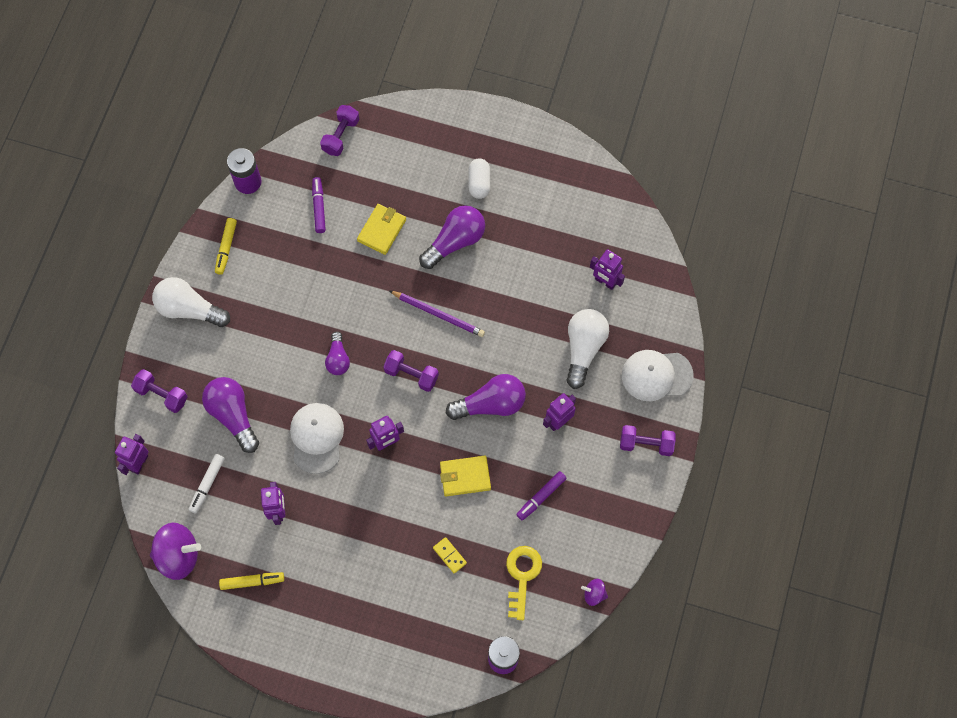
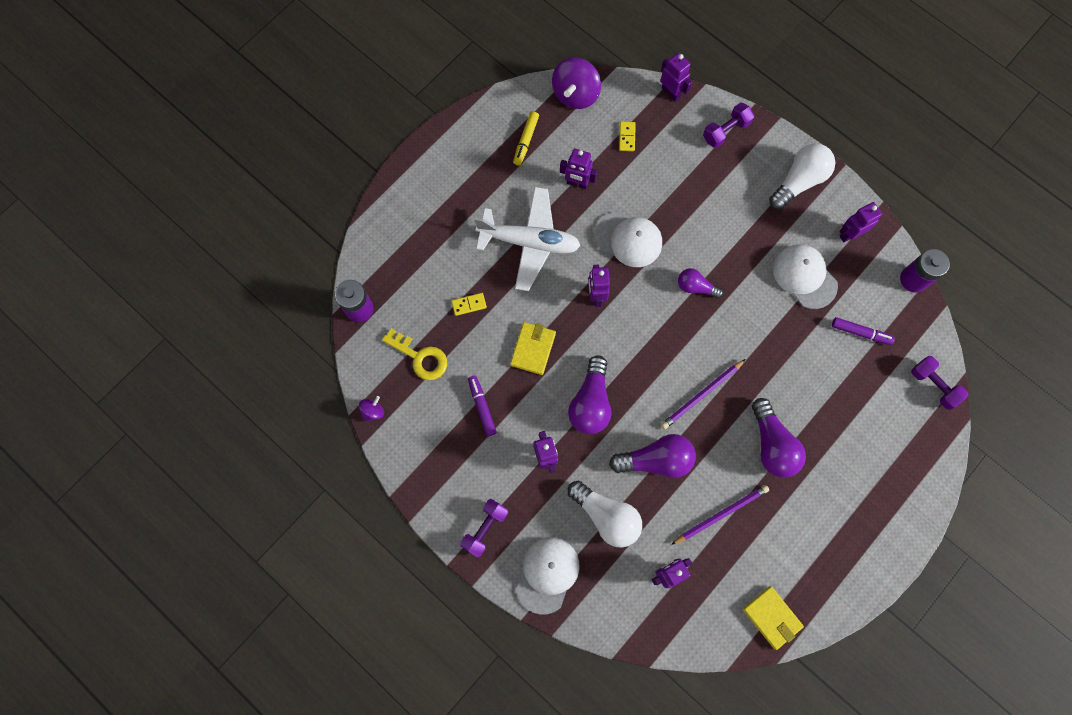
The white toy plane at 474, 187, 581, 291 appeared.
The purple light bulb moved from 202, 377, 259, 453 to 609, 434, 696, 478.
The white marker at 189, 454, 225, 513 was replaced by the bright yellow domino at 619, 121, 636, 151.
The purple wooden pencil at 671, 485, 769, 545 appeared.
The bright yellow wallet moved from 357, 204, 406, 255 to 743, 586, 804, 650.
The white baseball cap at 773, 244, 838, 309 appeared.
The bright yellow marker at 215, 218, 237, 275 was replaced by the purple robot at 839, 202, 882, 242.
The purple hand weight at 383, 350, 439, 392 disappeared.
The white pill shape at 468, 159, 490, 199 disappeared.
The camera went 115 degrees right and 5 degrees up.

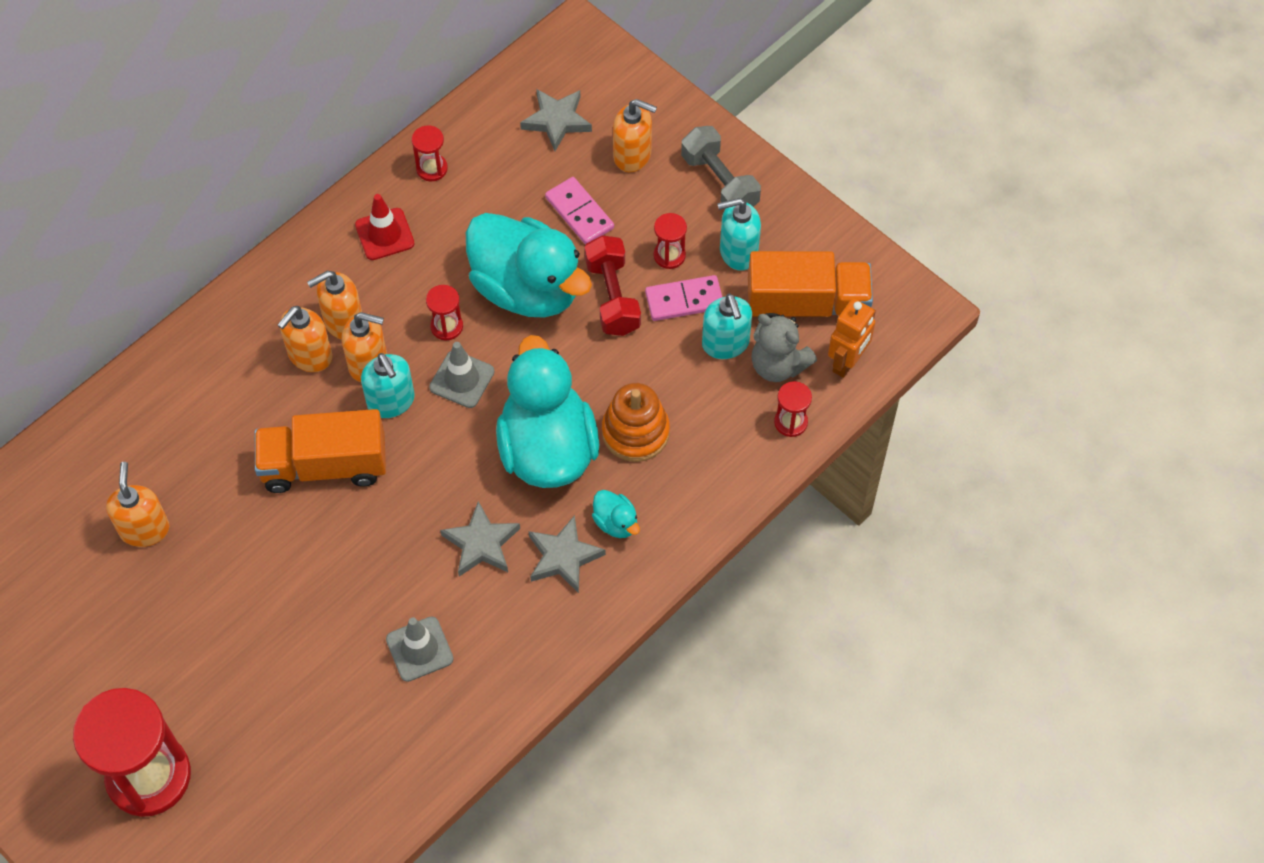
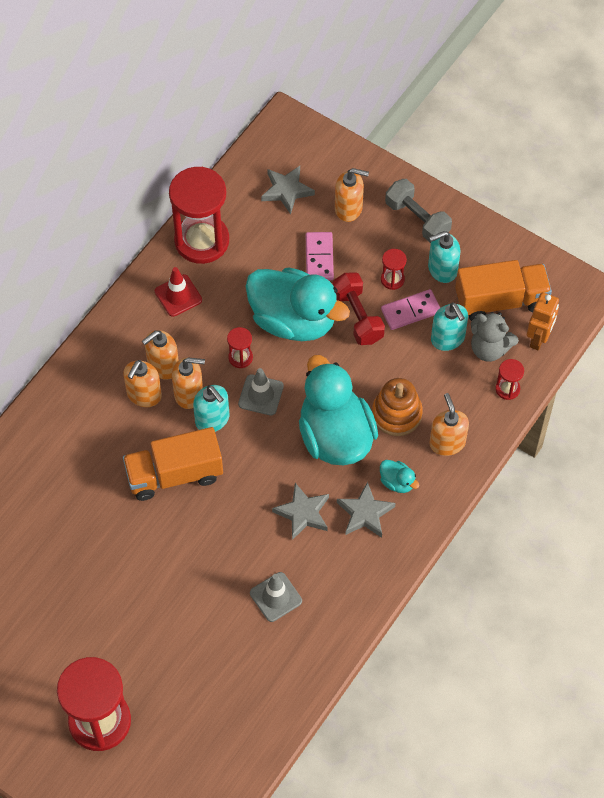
The scarlet sand timer at 412, 126, 448, 181 changed to 2.32 times the size.
The rose-pink domino at 545, 177, 614, 245 turned 45 degrees clockwise.
The bright orange soap dispenser moved from 106, 462, 169, 547 to 429, 393, 469, 456.
The camera went 10 degrees left and 0 degrees up.

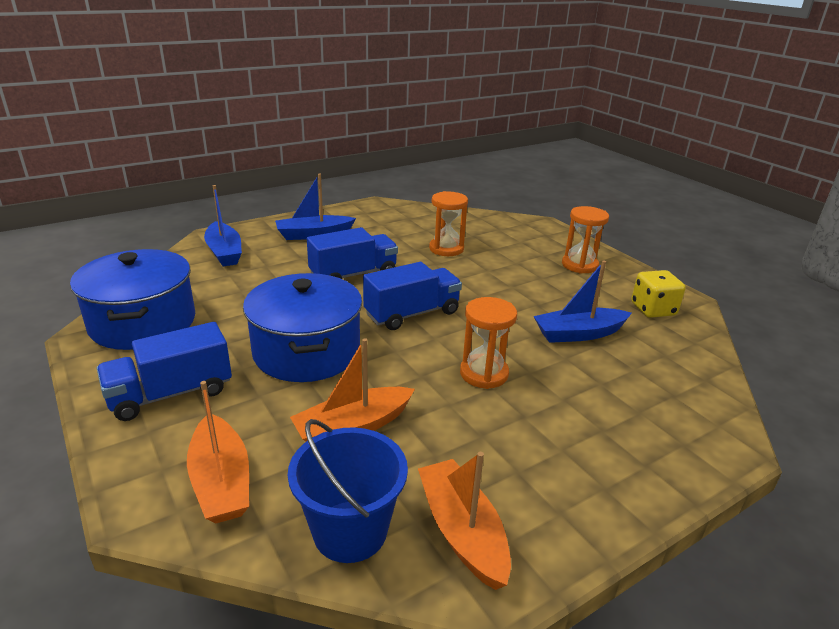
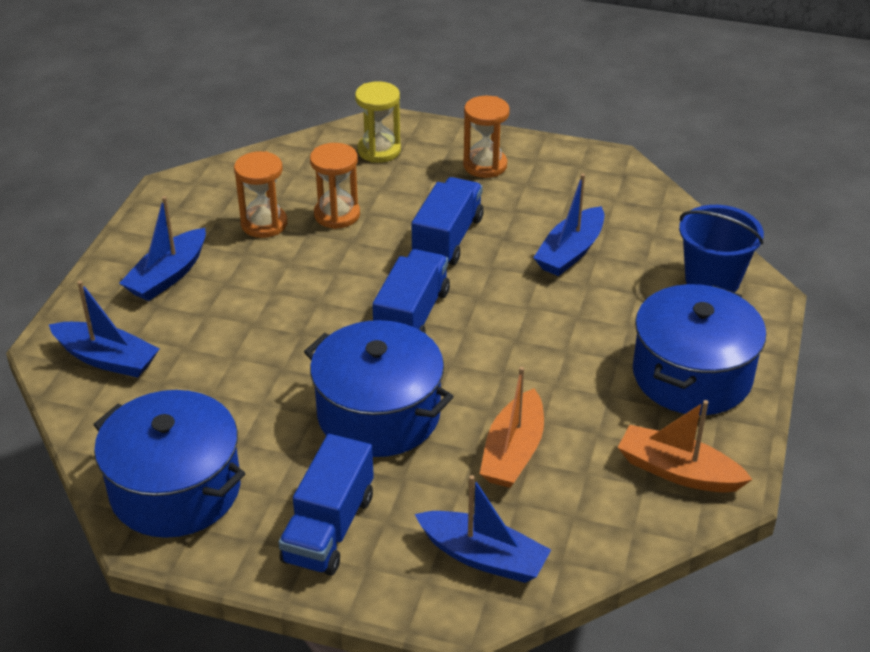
The bright orange sand timer moved from 460, 297, 517, 389 to 234, 151, 287, 238.
The bright yellow sand timer at 355, 81, 401, 163 appeared.
The cobalt truck moved from 307, 227, 398, 279 to 412, 177, 484, 265.
The bright orange sailboat at 187, 381, 249, 523 became the cobalt sailboat at 415, 475, 551, 583.
The cobalt pot at 633, 284, 766, 415 appeared.
The cobalt sand bucket moved from 288, 419, 408, 563 to 679, 205, 764, 292.
The bright yellow die at 631, 270, 686, 318 disappeared.
The camera went 40 degrees left and 10 degrees up.

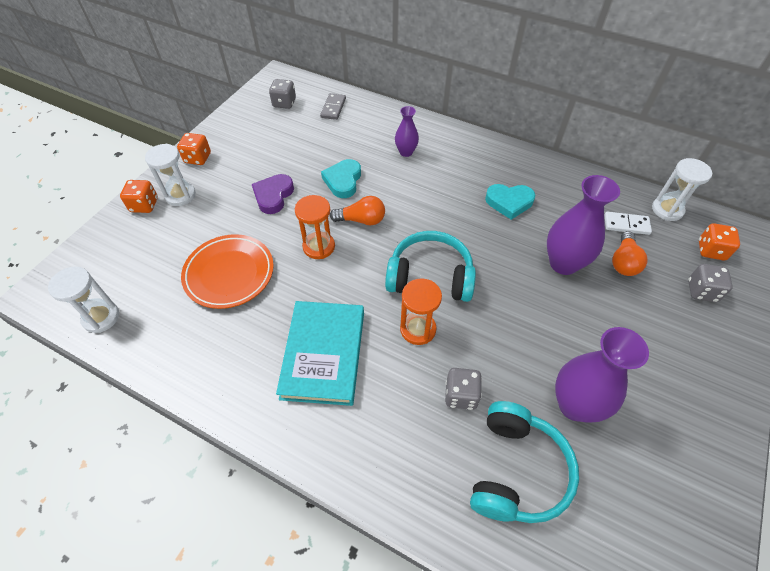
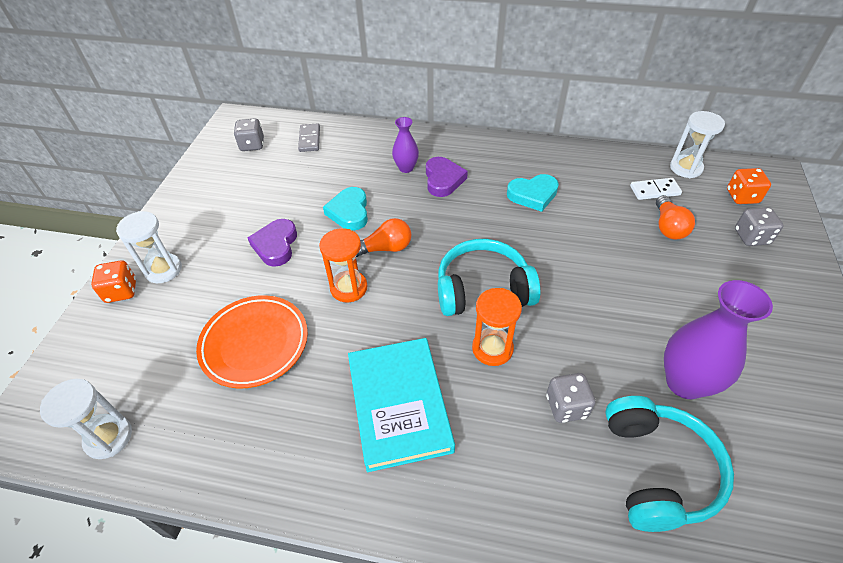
The purple heart shape at 426, 157, 468, 197 appeared.
The bright orange die at 177, 133, 211, 165 disappeared.
The purple vase at 547, 175, 620, 275 disappeared.
The camera went 15 degrees left and 5 degrees down.

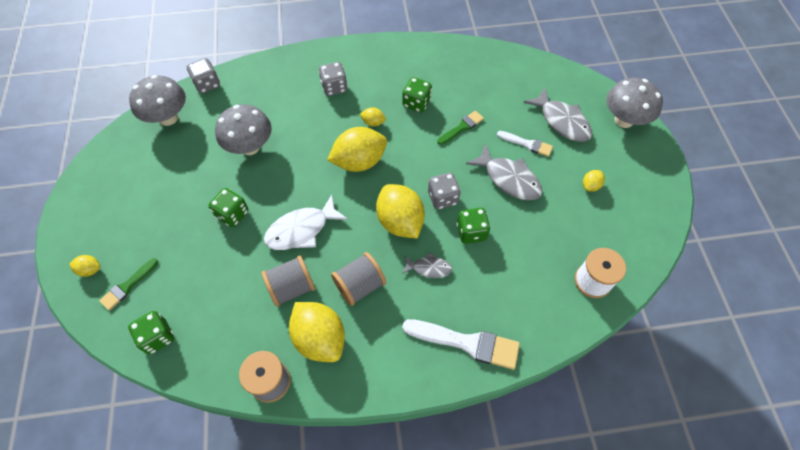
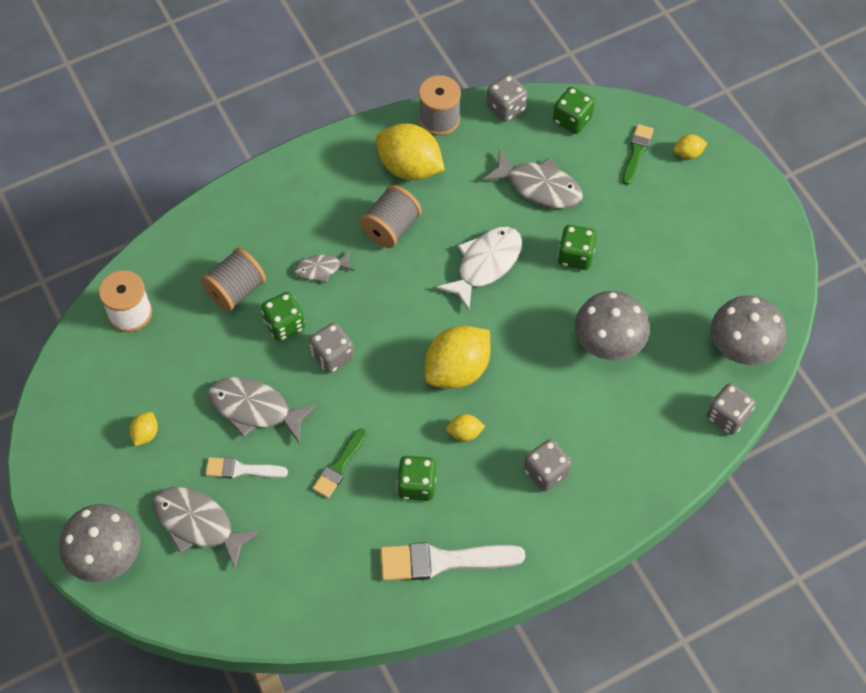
The ash-grey spool moved from 261, 255, 315, 307 to 201, 248, 266, 311.
The white paintbrush moved from 402, 319, 520, 370 to 380, 542, 525, 581.
The ash-grey toy fish at 482, 149, 583, 209 appeared.
The ash-grey die at 486, 75, 528, 122 appeared.
The bright yellow lemon at 376, 184, 425, 239 disappeared.
The camera went 160 degrees right and 0 degrees up.

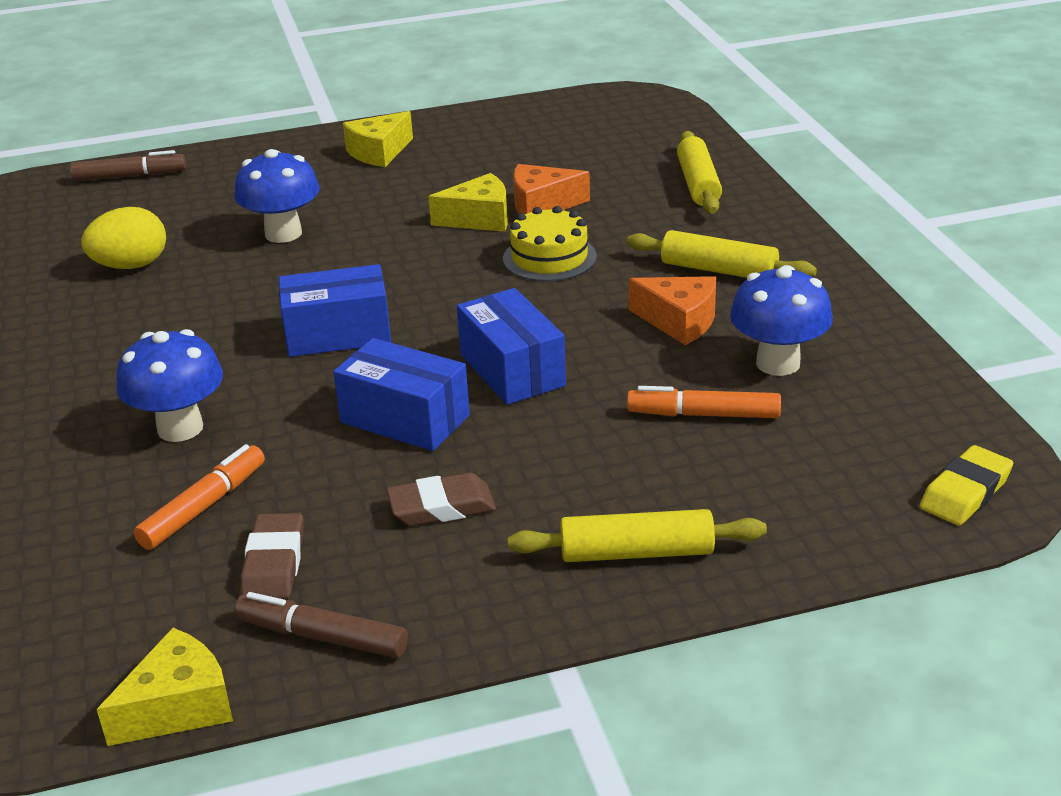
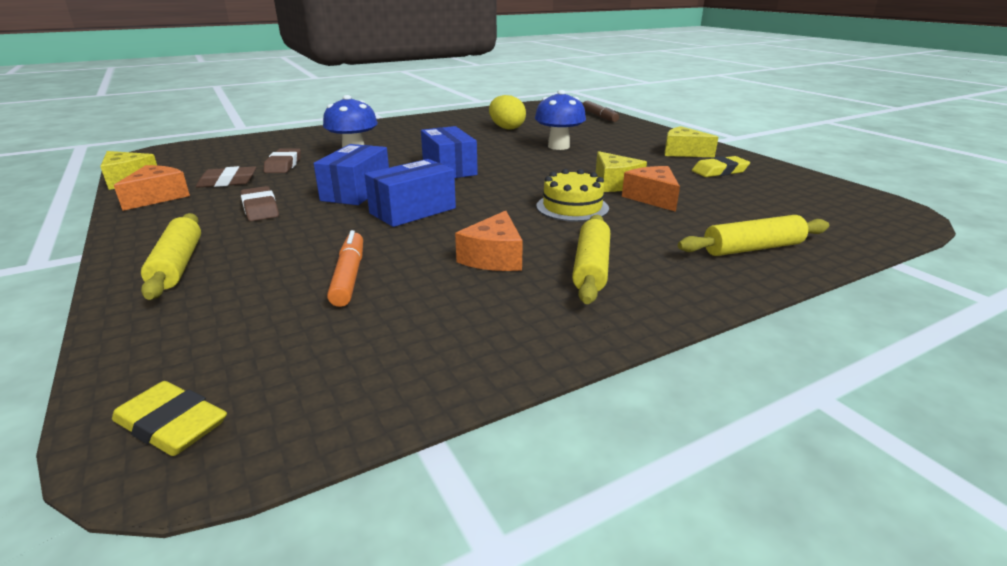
The dark brown marker at 234, 592, 408, 658 was replaced by the bright orange cheese at 114, 165, 190, 211.
The bright orange marker at 134, 444, 265, 550 was replaced by the dark brown eraser at 264, 148, 301, 173.
The bright yellow eraser at 692, 156, 750, 177 appeared.
The cobalt fungus at 730, 265, 833, 376 disappeared.
The camera went 75 degrees right and 5 degrees down.

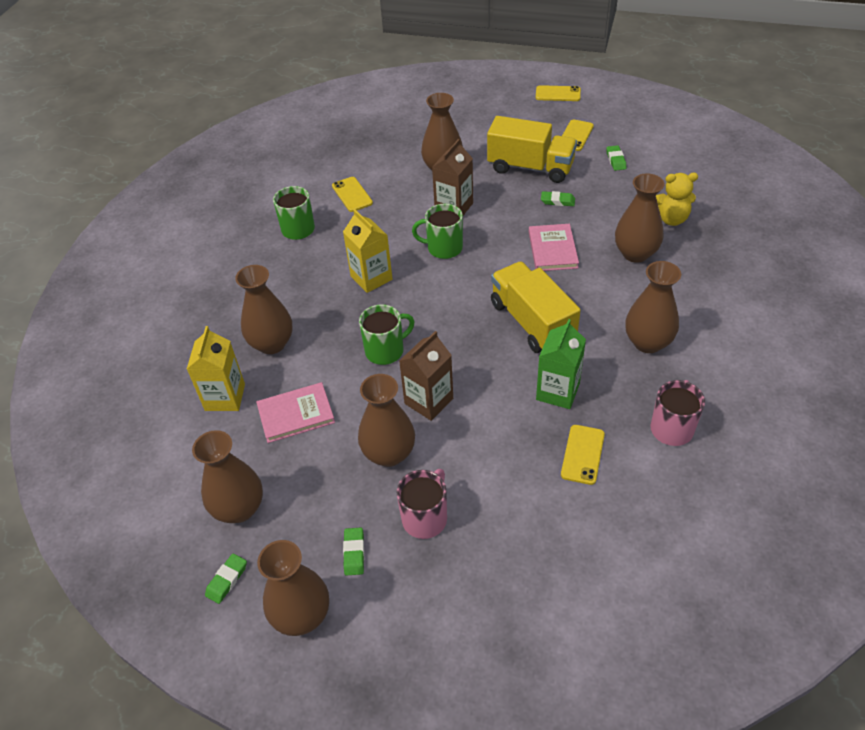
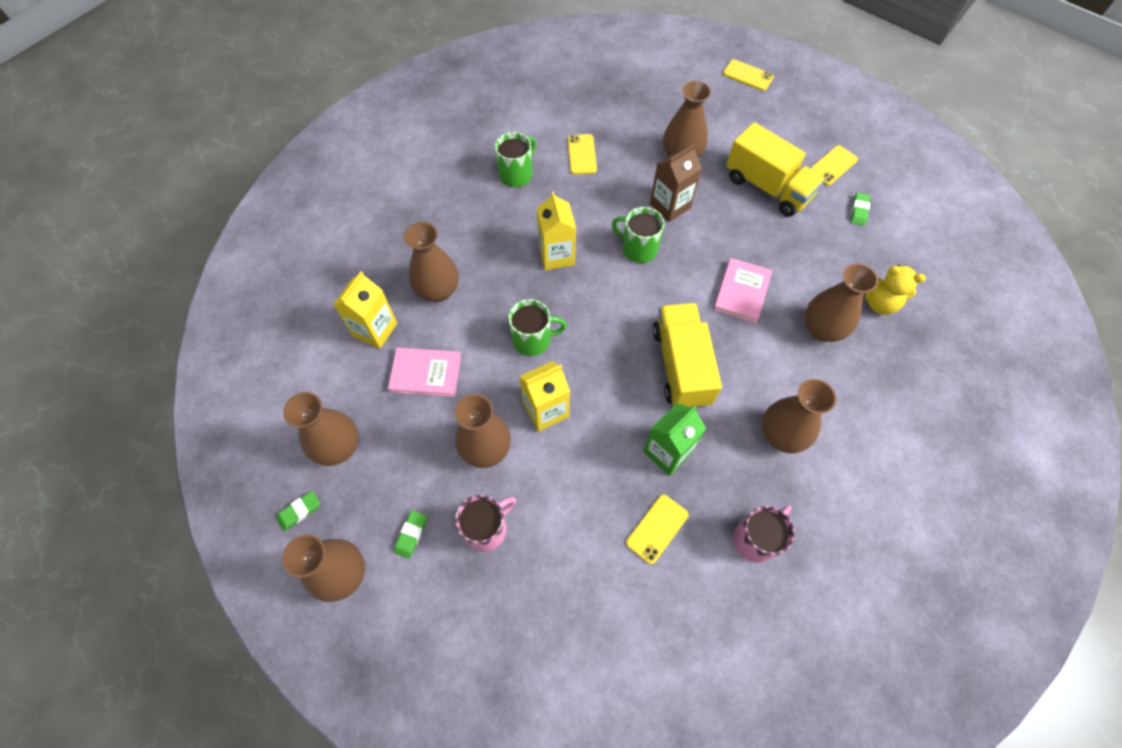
The dark brown milk carton at 399, 331, 453, 421 became the bright yellow milk carton at 519, 361, 570, 432.
The bright yellow phone moved from 536, 85, 581, 101 to 723, 59, 774, 91.
The leaf-green eraser at 541, 191, 575, 206 disappeared.
The camera went 20 degrees right and 15 degrees up.

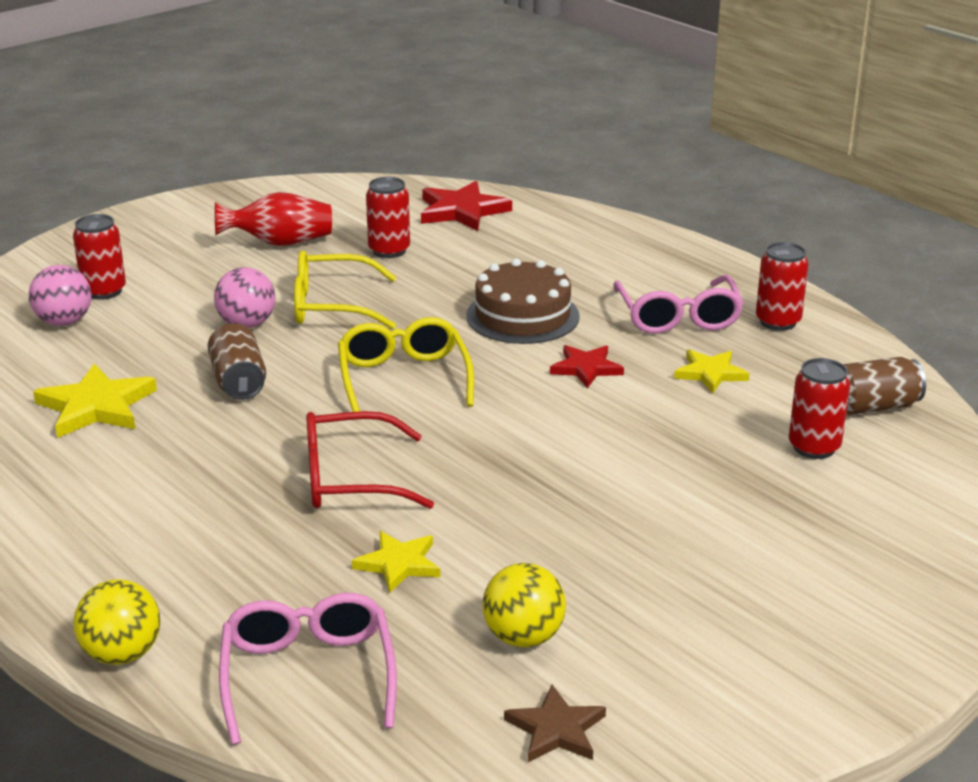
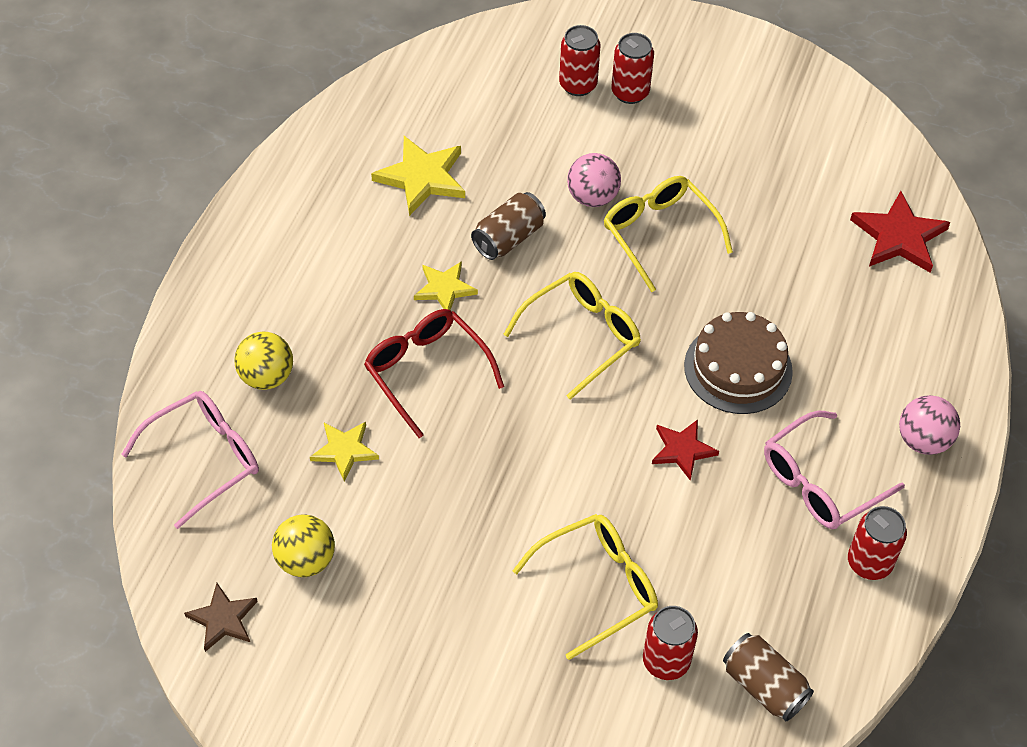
The bright yellow sphere moved from 73, 579, 160, 665 to 234, 332, 293, 390.
The bright yellow star shape moved from 674, 349, 750, 393 to 414, 261, 478, 310.
The bright yellow glasses at 513, 514, 658, 660 appeared.
The scarlet soda can moved from 366, 177, 410, 258 to 611, 33, 654, 104.
The rose-pink sphere moved from 29, 265, 92, 326 to 899, 395, 960, 455.
The scarlet vase at 215, 192, 332, 246 disappeared.
The camera went 60 degrees right and 25 degrees up.

